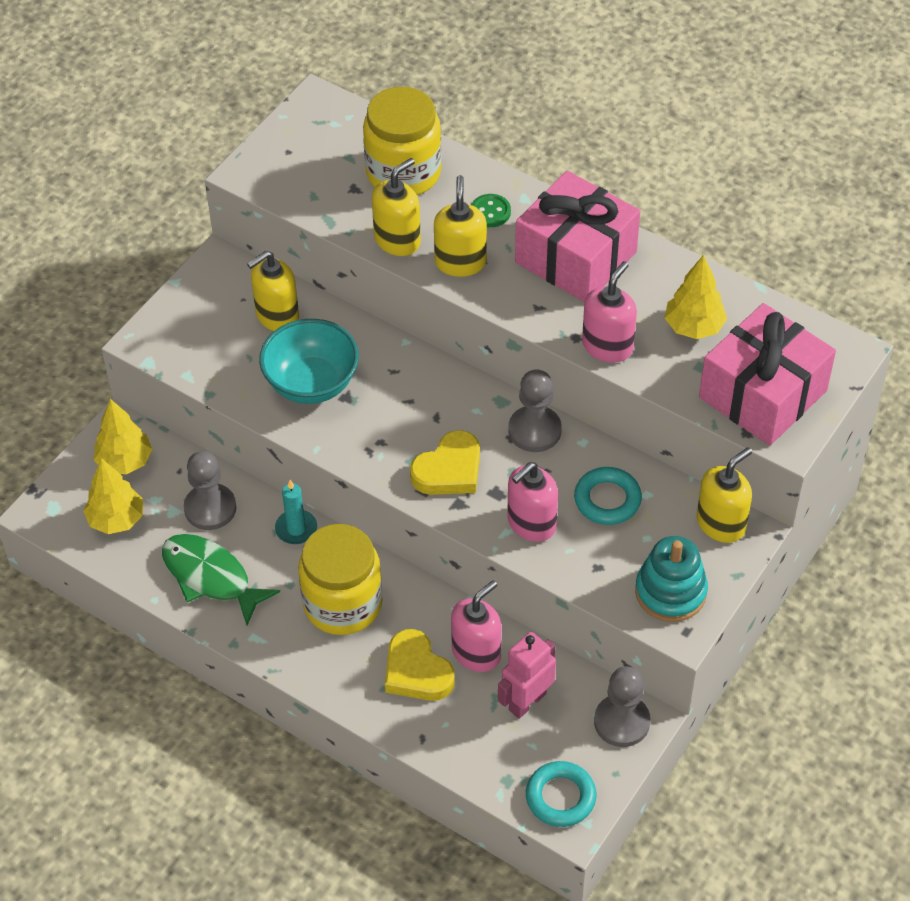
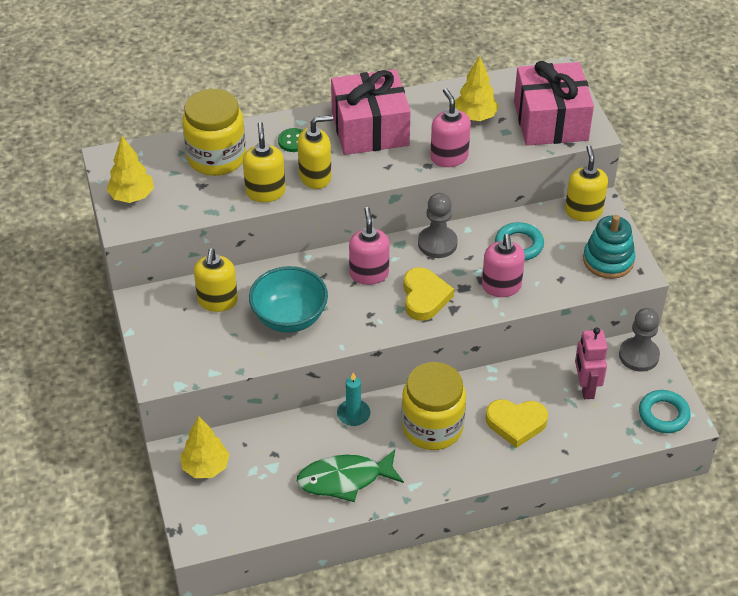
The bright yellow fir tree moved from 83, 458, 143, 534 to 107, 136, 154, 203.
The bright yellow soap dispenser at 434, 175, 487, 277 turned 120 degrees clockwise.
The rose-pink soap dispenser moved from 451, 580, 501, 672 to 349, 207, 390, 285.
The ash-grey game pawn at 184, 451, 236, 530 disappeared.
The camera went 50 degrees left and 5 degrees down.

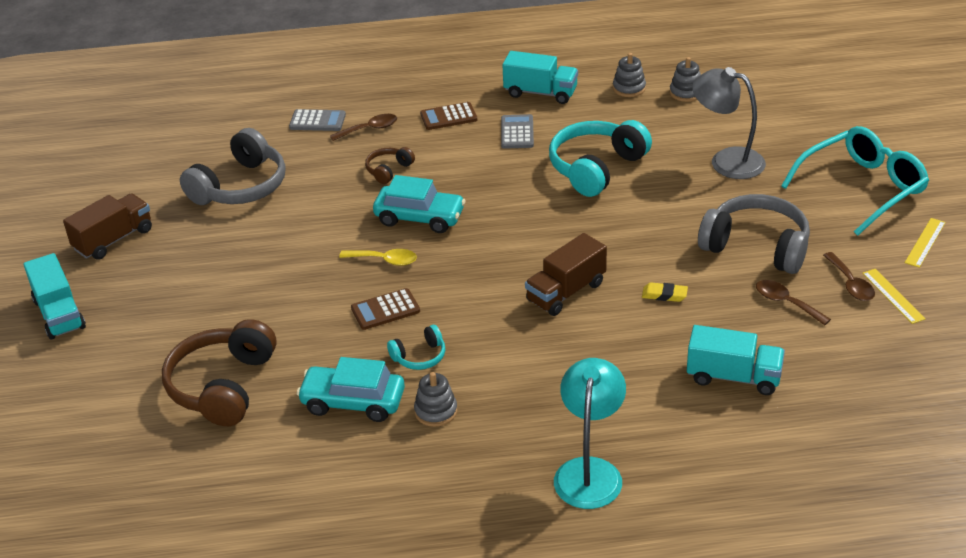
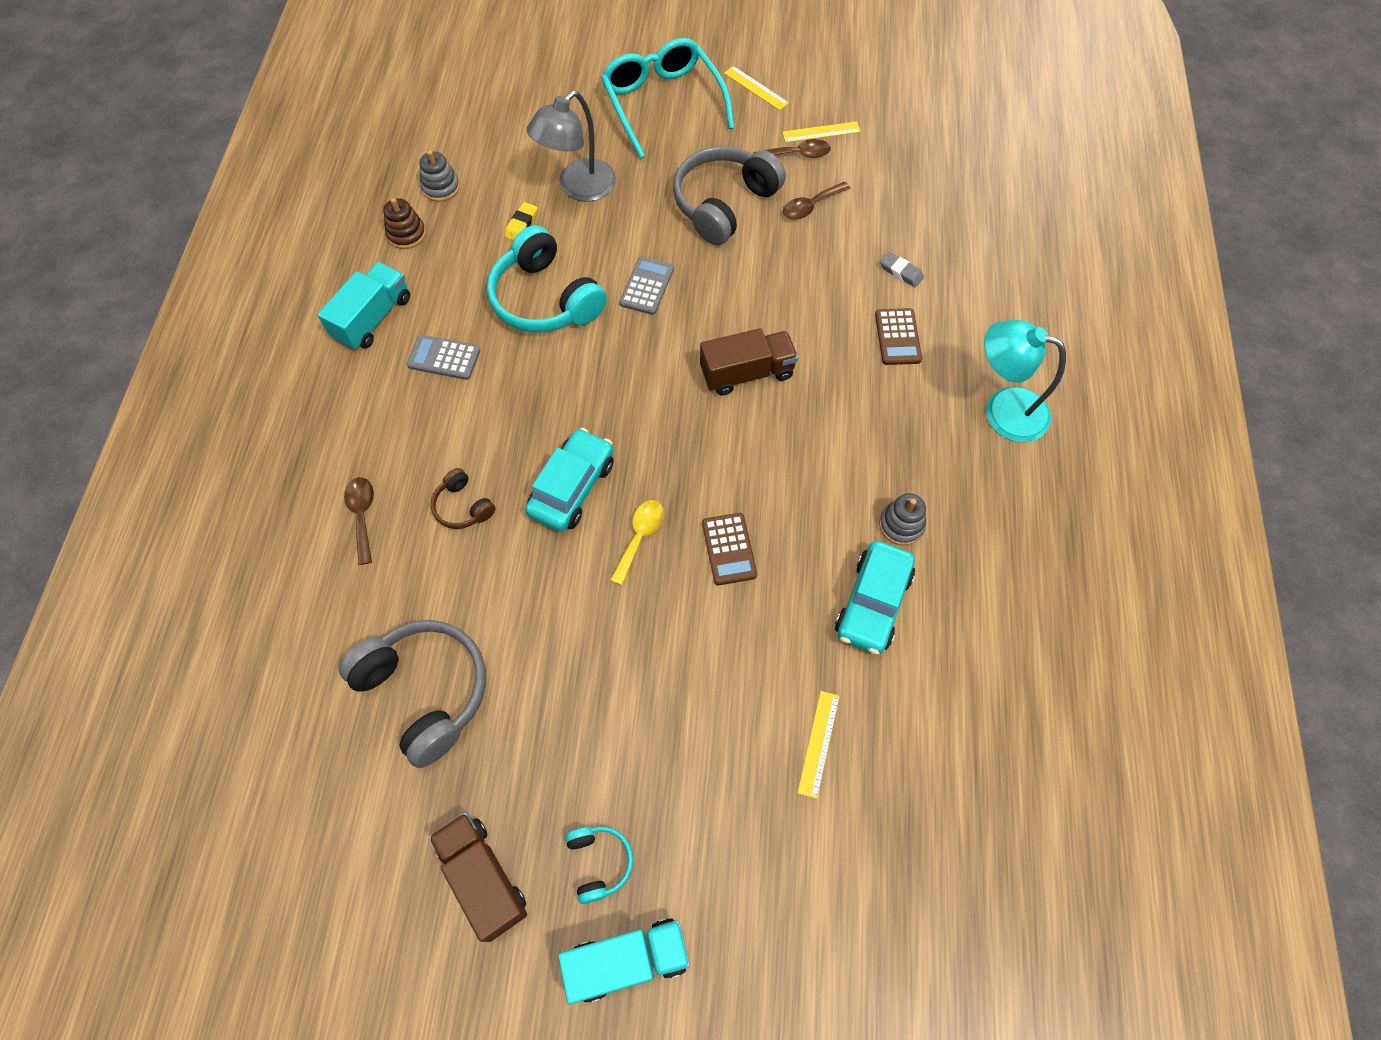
The ash-grey stacking rings at 613, 53, 646, 97 became the dark brown stacking rings at 383, 198, 426, 249.
The bright yellow eraser moved from 642, 282, 688, 302 to 504, 202, 538, 240.
The aqua over-ear headphones moved from 387, 325, 445, 370 to 565, 826, 633, 904.
The ash-grey pocket calculator moved from 289, 109, 346, 131 to 620, 257, 674, 315.
The dark brown truck at 525, 233, 607, 316 turned 75 degrees counterclockwise.
The dark brown over-ear headphones at 162, 319, 276, 426 was replaced by the bright yellow ruler at 797, 691, 839, 799.
The dark brown pocket calculator moved from 420, 102, 477, 130 to 875, 308, 922, 365.
The aqua truck at 687, 325, 785, 395 was replaced by the ash-grey eraser at 880, 251, 924, 287.
The camera went 80 degrees left and 25 degrees up.

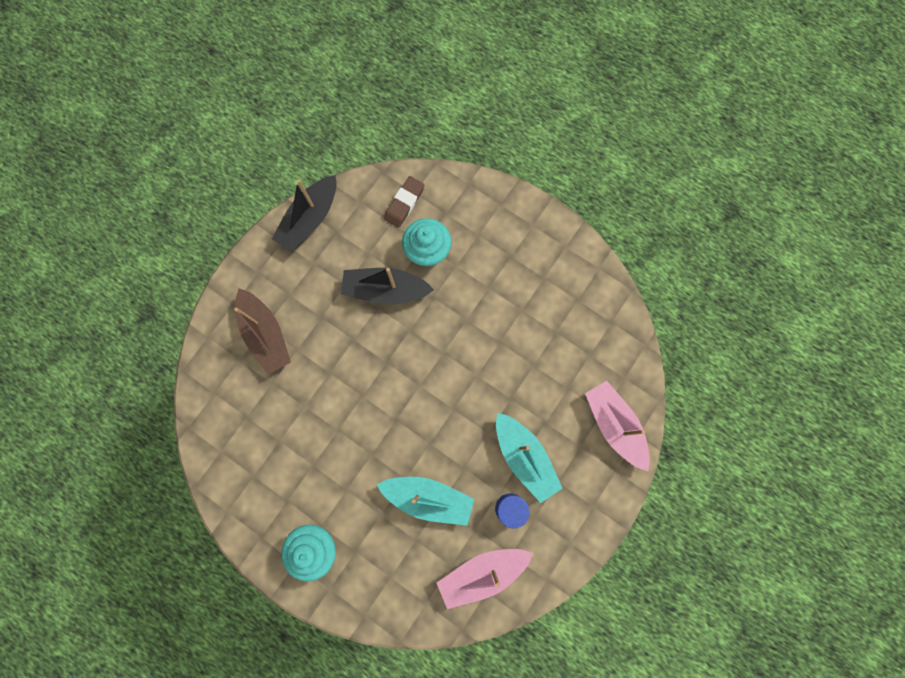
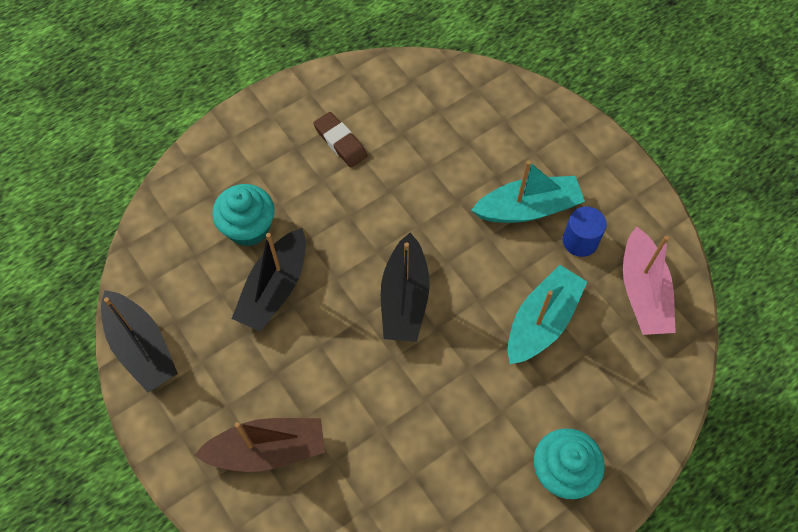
The dark brown eraser moved from 384, 176, 424, 228 to 313, 112, 367, 168.
The jet-black sailboat at 381, 233, 430, 342 appeared.
The rose-pink sailboat at 585, 381, 650, 471 disappeared.
The camera went 70 degrees left and 15 degrees down.

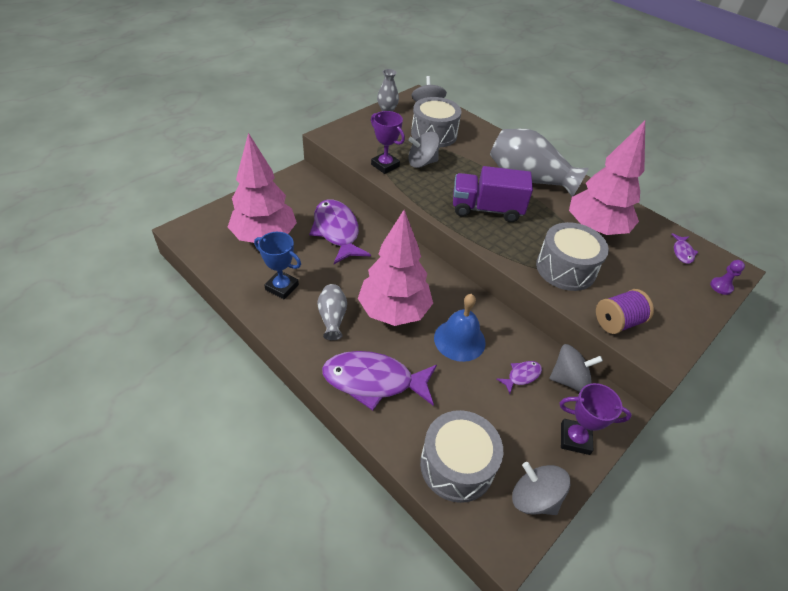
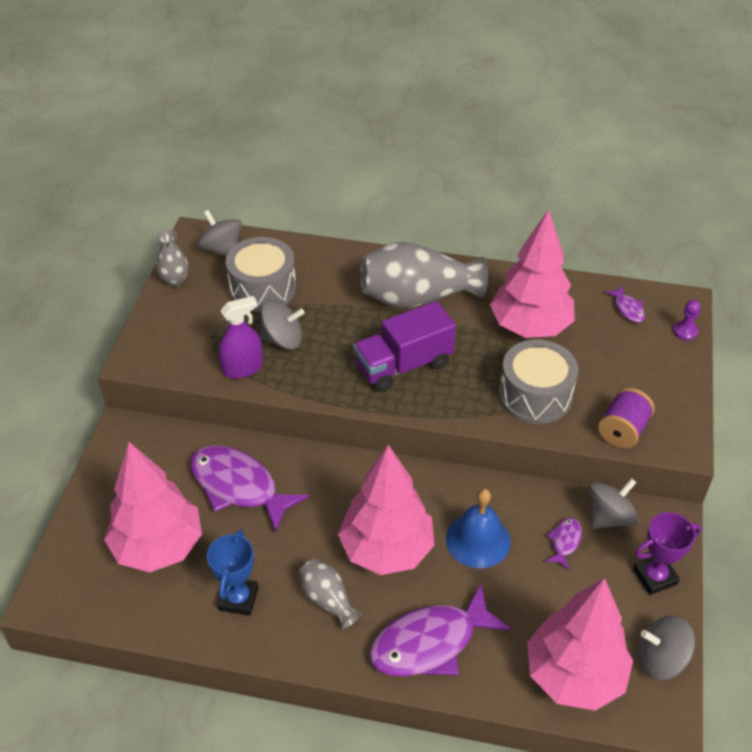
The cobalt prize cup at 254, 232, 301, 300 turned 75 degrees counterclockwise.
The purple prize cup at 371, 111, 405, 174 was replaced by the purple spray bottle at 219, 296, 263, 379.
The ash-grey spinning top at 408, 132, 440, 168 turned 135 degrees counterclockwise.
The ash-grey toy drum at 420, 410, 503, 503 was replaced by the rose-pink fir tree at 527, 578, 633, 711.
The camera went 30 degrees left and 0 degrees up.

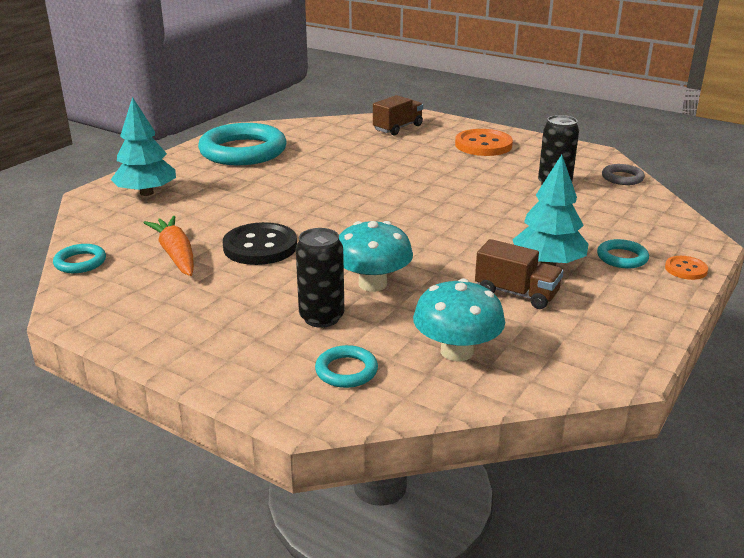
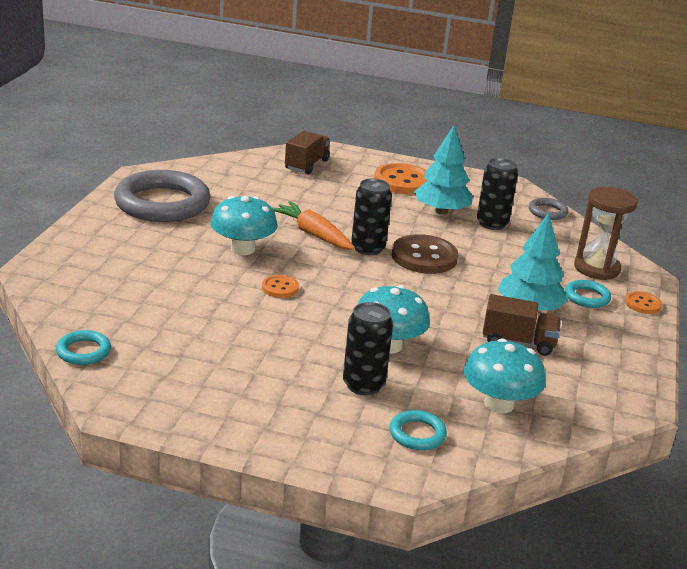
The aqua hoop at 198, 123, 286, 165 became the ash-grey hoop at 114, 170, 211, 222.
The aqua fungus at 210, 196, 278, 255 appeared.
The bright orange sewing button at 262, 275, 299, 298 appeared.
The bright orange carrot moved from 144, 216, 194, 276 to 272, 201, 354, 250.
The jet-black soda can at 351, 179, 392, 255 appeared.
The dark brown sewing button at 392, 234, 458, 274 appeared.
The aqua fir tree moved from 111, 97, 176, 196 to 414, 125, 473, 214.
The dark brown sand timer at 574, 187, 637, 280 appeared.
The jet-black sewing button at 223, 222, 297, 265 disappeared.
The camera went 20 degrees left and 0 degrees up.

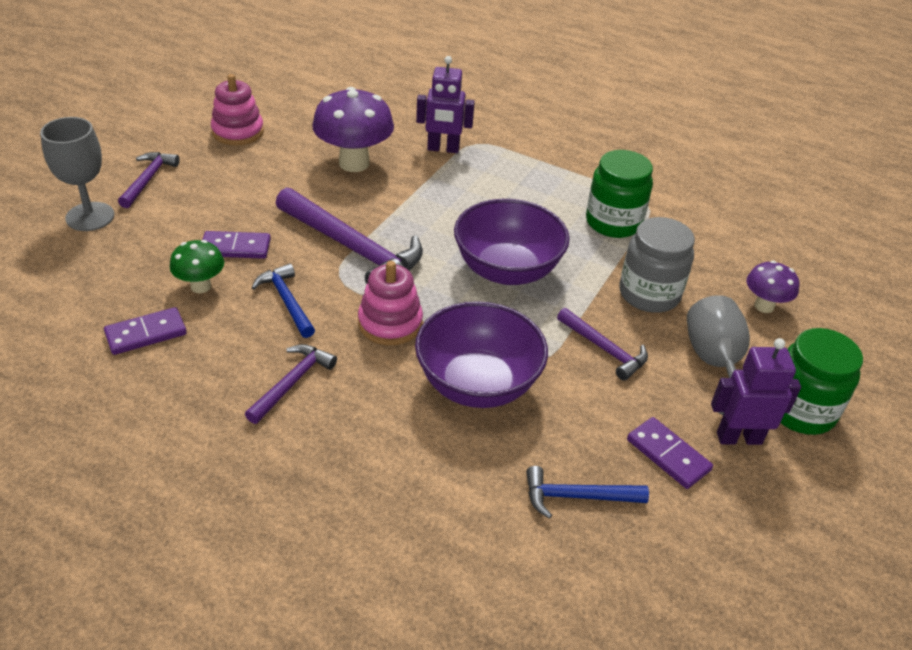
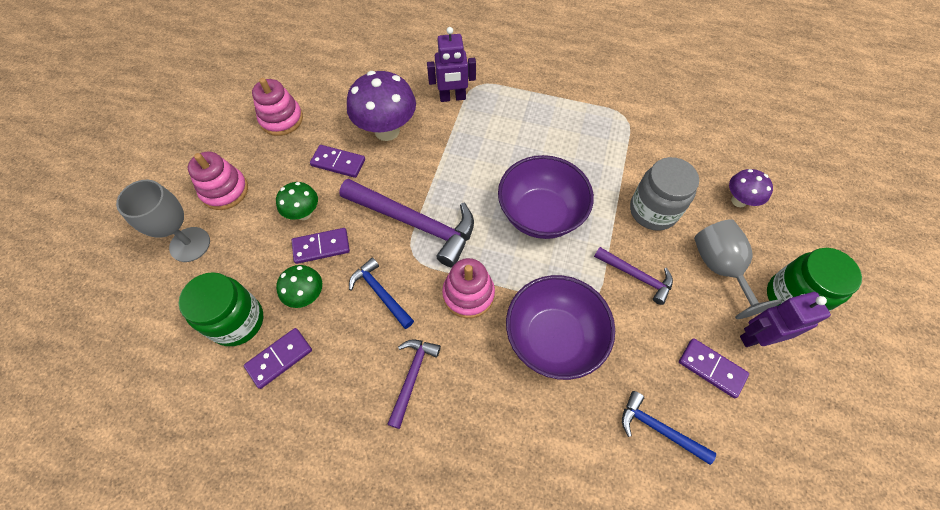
The leaf-green preserve jar moved from 586, 150, 653, 238 to 179, 272, 263, 346.
The purple carpenter's hammer at 118, 152, 180, 208 was replaced by the rose-pink stacking rings at 188, 152, 248, 210.
The leaf-green fungus at 276, 182, 318, 220 appeared.
The purple domino at 310, 145, 365, 178 appeared.
The cobalt carpenter's hammer at 526, 466, 649, 519 turned 45 degrees clockwise.
The camera went 10 degrees left and 20 degrees up.

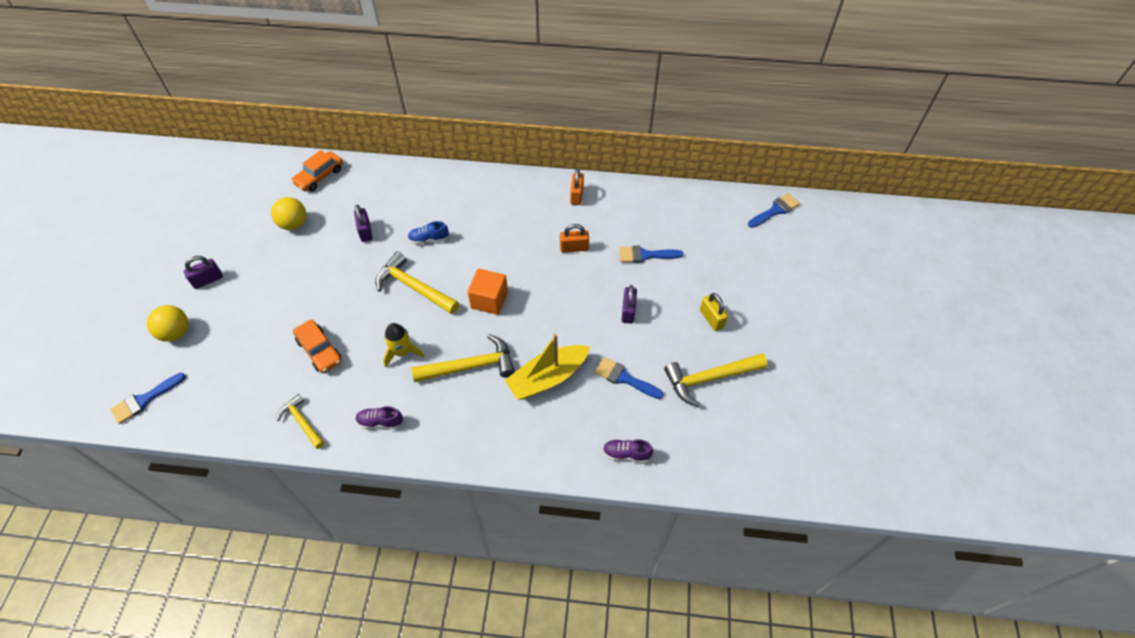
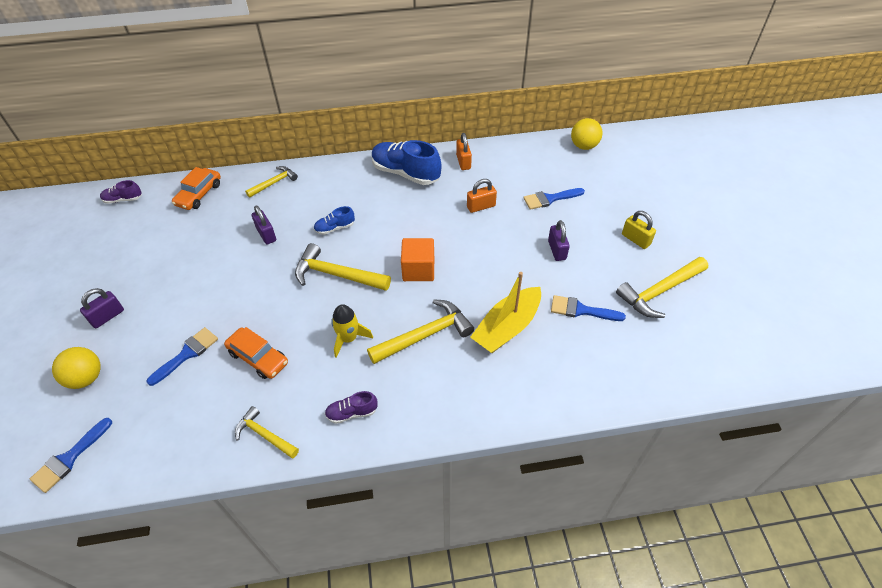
The purple shoe moved from 603, 439, 653, 463 to 100, 180, 142, 204.
The cobalt paintbrush moved from 748, 193, 800, 228 to 147, 327, 218, 386.
The bright yellow carpenter's hammer at 245, 166, 298, 198 appeared.
The cobalt shoe at 372, 140, 441, 185 appeared.
The bright yellow sphere moved from 271, 197, 306, 230 to 571, 118, 603, 150.
The camera went 15 degrees left and 5 degrees down.

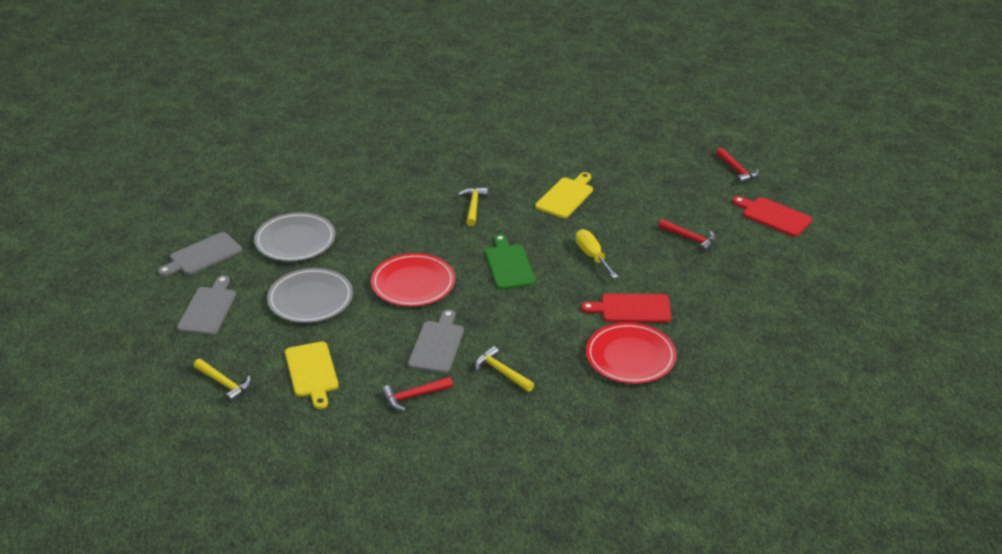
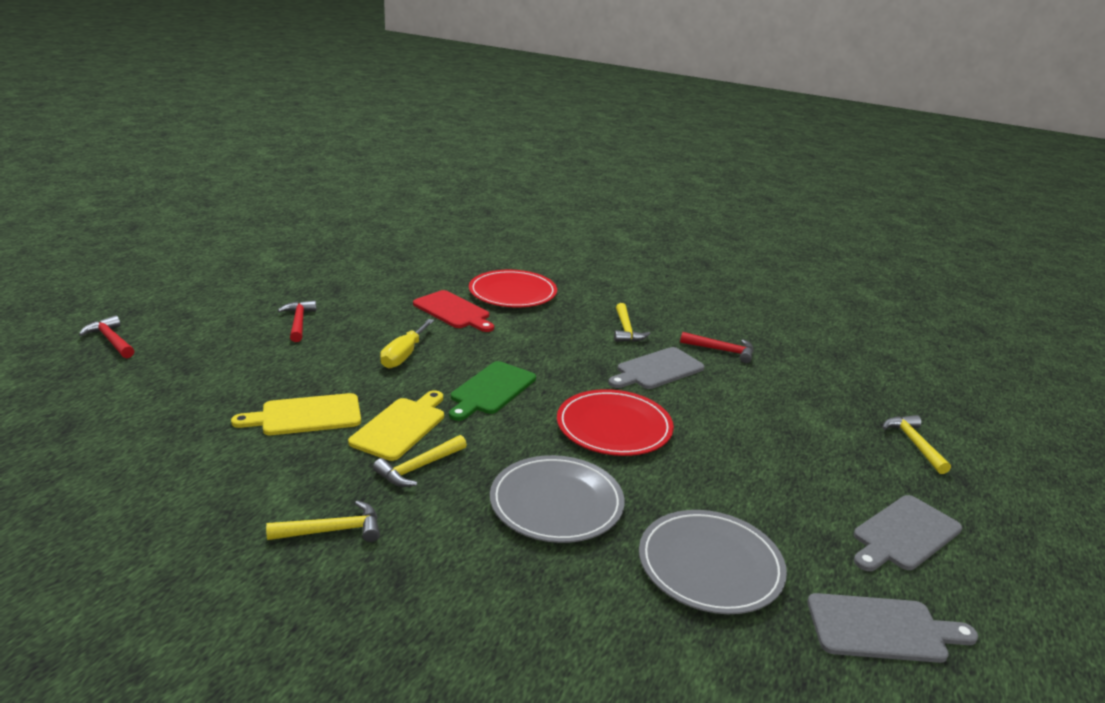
The scarlet carpenter's hammer at 716, 148, 760, 184 turned 60 degrees counterclockwise.
The bright yellow carpenter's hammer at 266, 501, 380, 542 appeared.
The bright yellow bread board moved from 285, 341, 338, 409 to 348, 390, 444, 461.
The ash-grey plate moved from 267, 268, 353, 323 to 490, 455, 625, 543.
The scarlet bread board at 733, 196, 812, 237 disappeared.
The camera went 140 degrees left and 10 degrees down.

